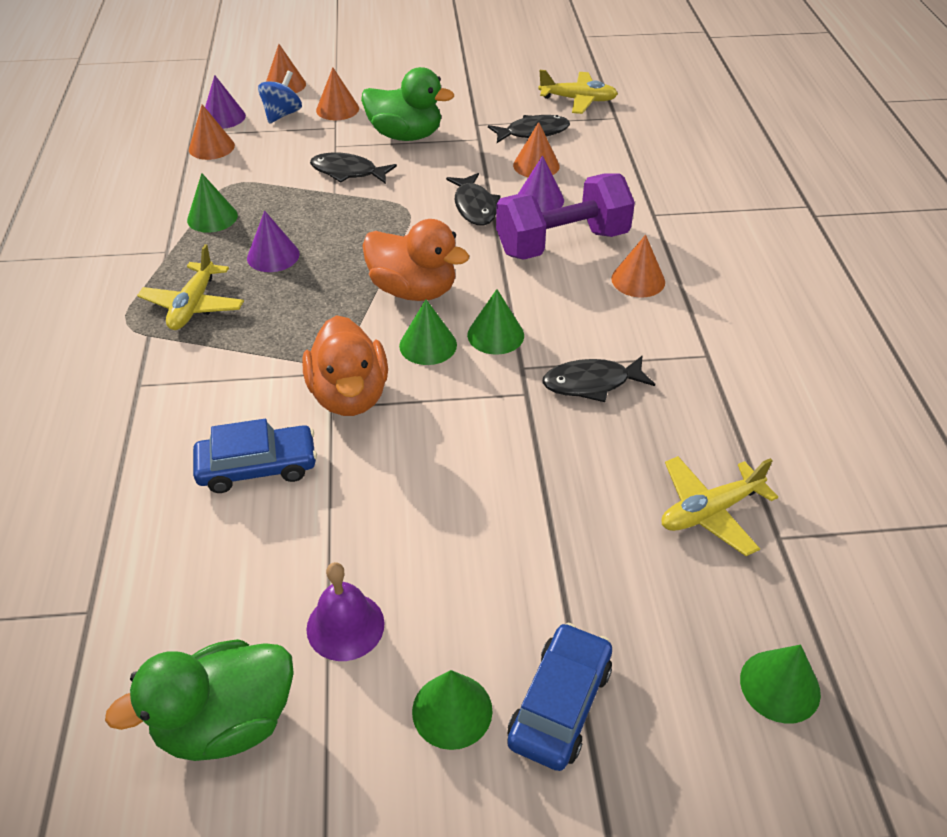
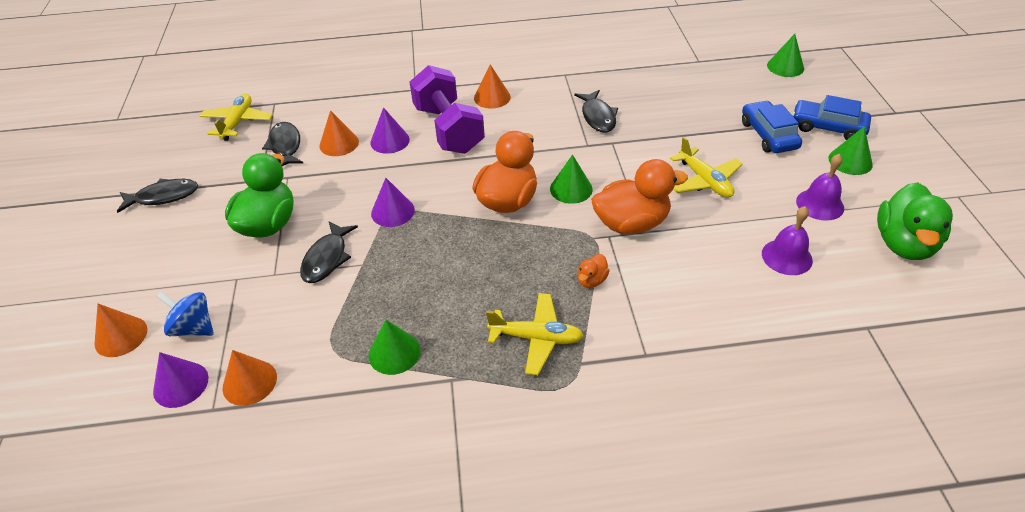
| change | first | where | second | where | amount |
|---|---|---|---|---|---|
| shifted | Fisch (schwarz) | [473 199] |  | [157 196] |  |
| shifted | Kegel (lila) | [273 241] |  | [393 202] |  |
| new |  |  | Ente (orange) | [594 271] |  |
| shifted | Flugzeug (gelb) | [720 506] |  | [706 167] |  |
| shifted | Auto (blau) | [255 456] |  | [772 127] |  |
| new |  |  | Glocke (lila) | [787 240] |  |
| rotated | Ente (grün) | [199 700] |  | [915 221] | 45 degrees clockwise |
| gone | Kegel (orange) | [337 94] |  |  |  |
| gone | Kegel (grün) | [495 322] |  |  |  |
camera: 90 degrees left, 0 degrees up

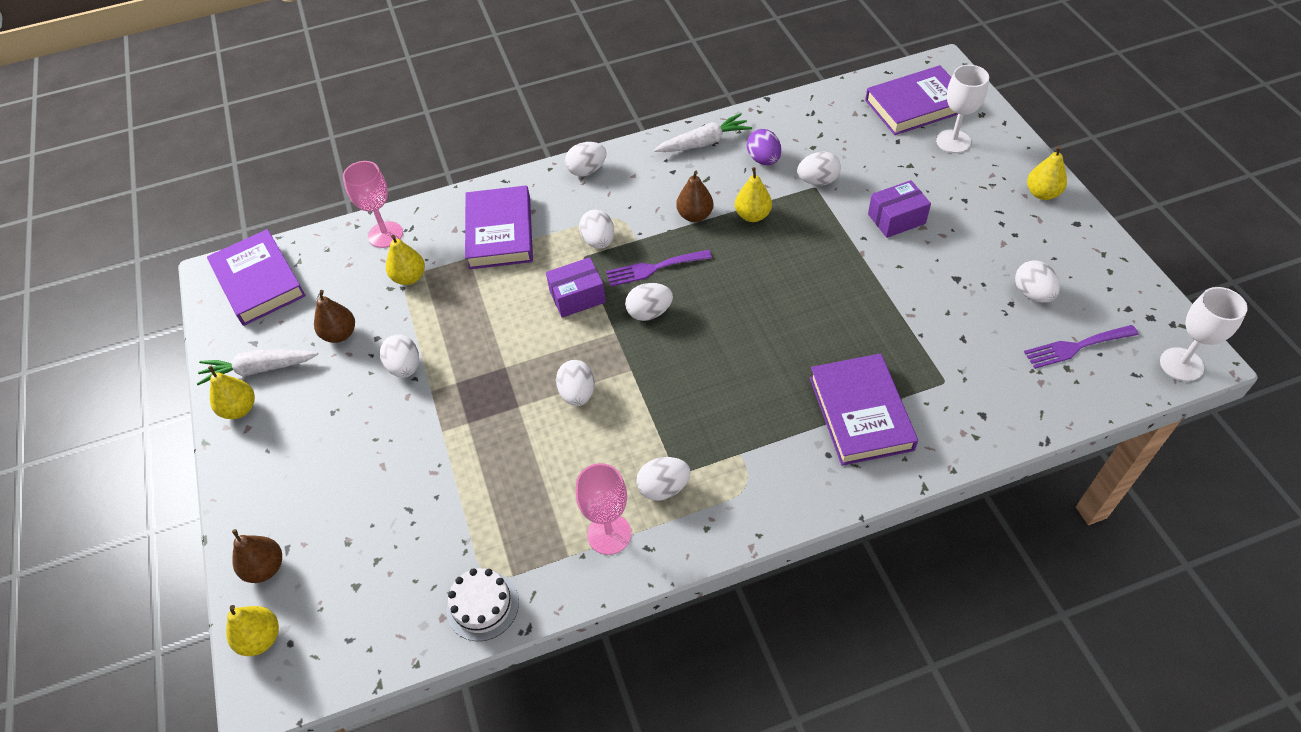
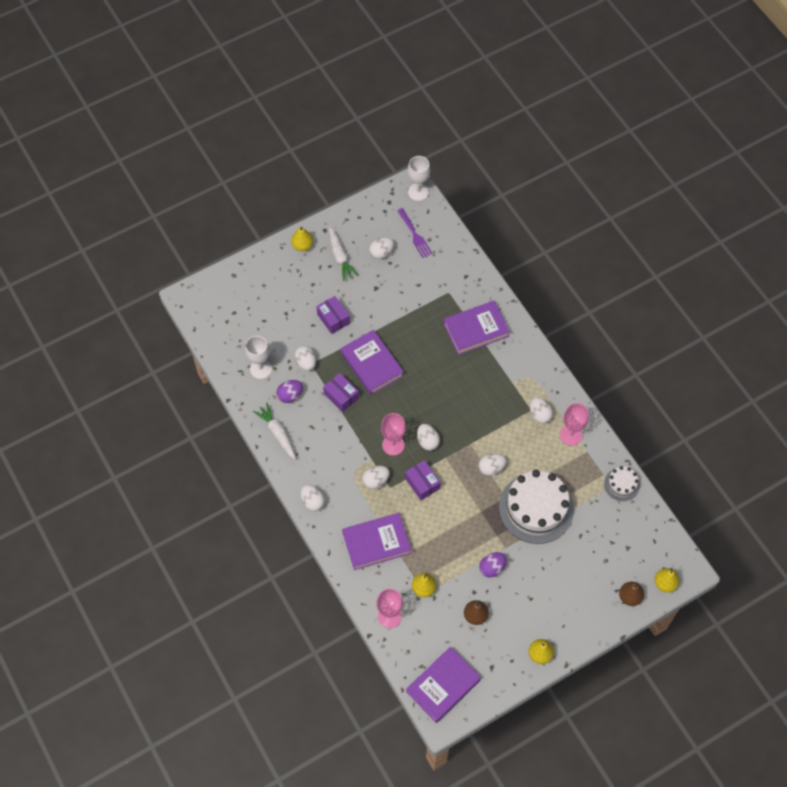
| change | first | where | second | where | amount |
|---|---|---|---|---|---|
| shifted | Kelch (weiß) | [962 109] |  | [258 357] |  |
| swapped | Birne (gelb) | [753 194] | Schachtel (lila) | [341 392] |  |
| shifted | Karotte (weiß) | [257 367] |  | [344 253] |  |
| shifted | Buch (lila) | [911 100] |  | [372 362] |  |
| swapped | Gabel (lila) | [659 268] | Kelch (rosa) | [393 434] |  |
| repainted | Ei (weiß) | [399 356] | Ei (lila) | [493 565] |  |
| new |  |  | Kuchen (weiß) | [536 507] |  |
| gone | Birne (braun) | [695 196] |  |  |  |
camera: 105 degrees left, 10 degrees up

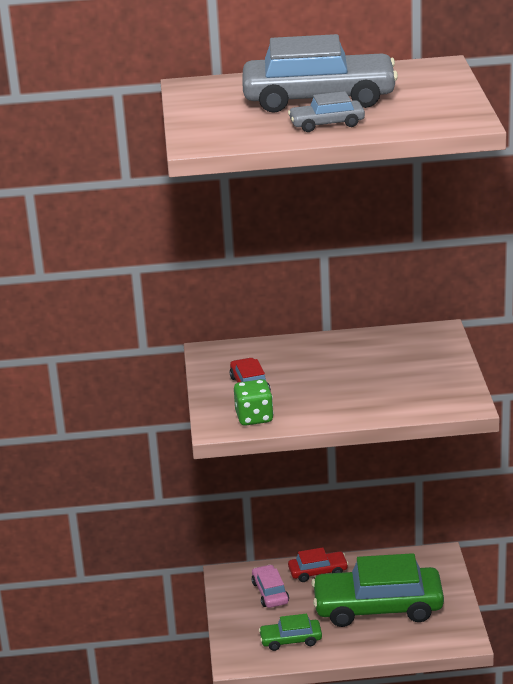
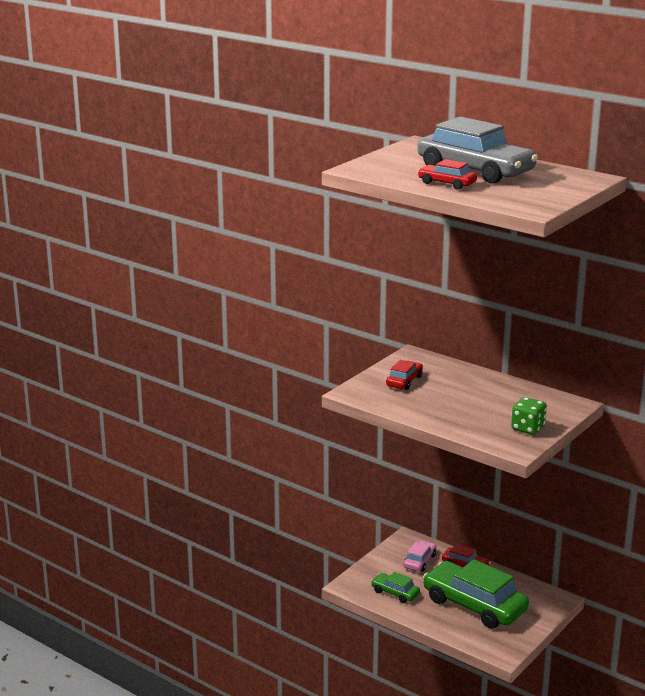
| change | first | where | second | where | amount |
|---|---|---|---|---|---|
| repainted | Auto (grau) | [326 111] | Auto (rot) | [447 174] |  |
| shifted | Spielwürfel (grün) | [254 402] |  | [529 416] |  |
camera: 40 degrees right, 5 degrees down

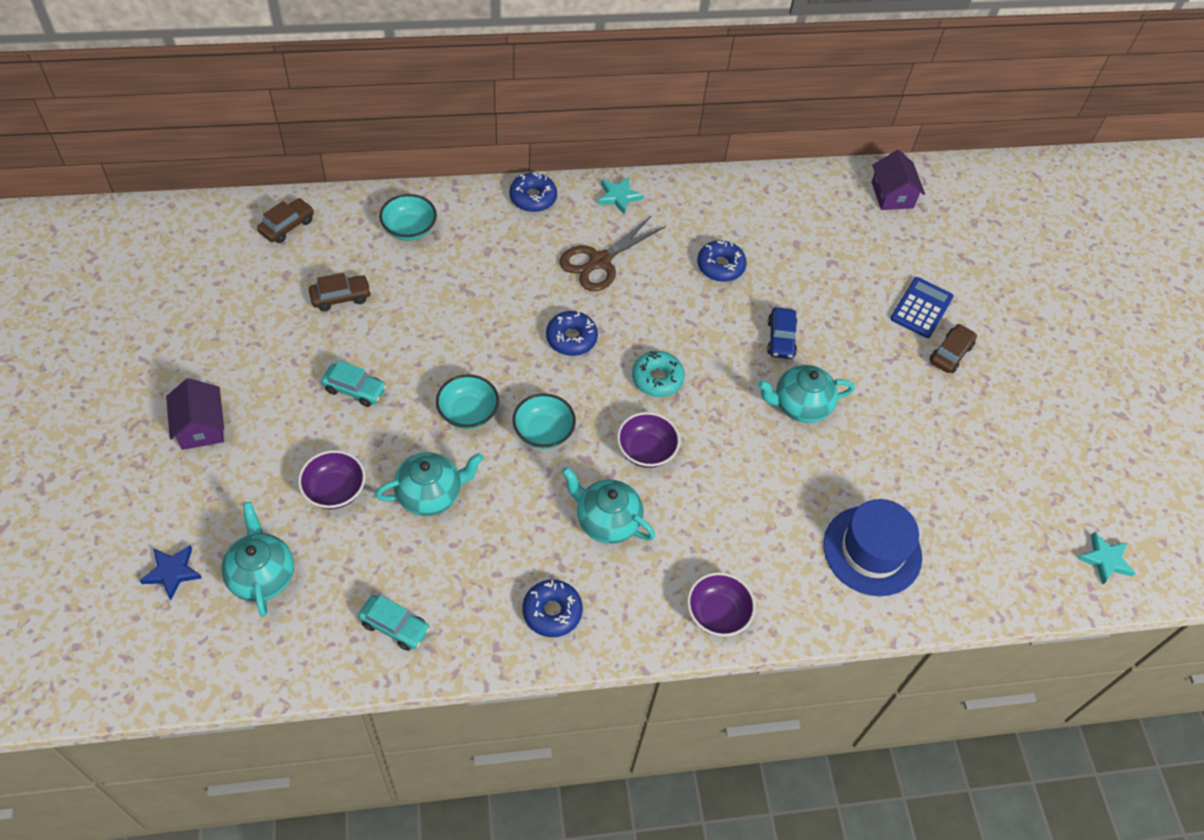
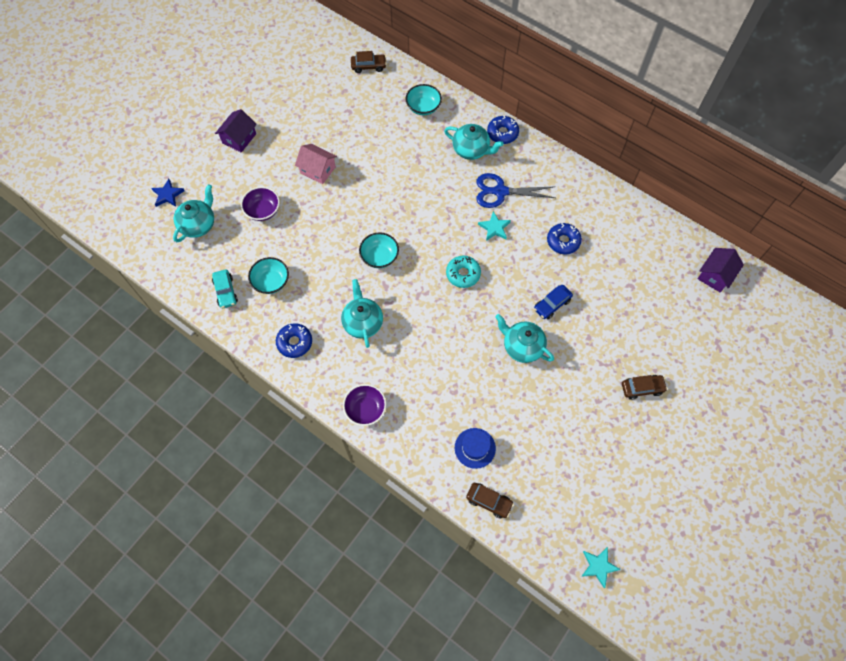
| change | first | where | second | where | amount |
|---|---|---|---|---|---|
| shifted | Schüssel (türkis) | [467 401] |  | [268 275] |  |
| swapped | Auto (türkis) | [354 384] | Haus (rosa) | [316 164] |  |
| shifted | Teekanne (türkis) | [429 484] |  | [474 142] |  |
| scaled | Hut (blau) | [872 547] |  | [475 448] | x0.62 |
| shifted | Auto (braun) | [340 292] |  | [490 500] |  |
| repainted | Schere (braun) | [612 253] | Schere (blau) | [515 190] |  |
| shifted | Stern (türkis) | [621 196] |  | [494 226] |  |
| gone | Donut (blau) | [572 333] |  |  |  |
| gone | Schüssel (lila) | [648 440] |  |  |  |
| gone | Taschenrechner (blau) | [922 307] |  |  |  |
camera: 50 degrees right, 10 degrees up

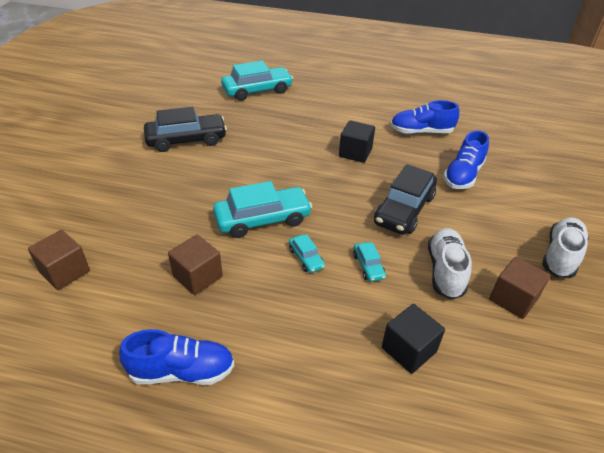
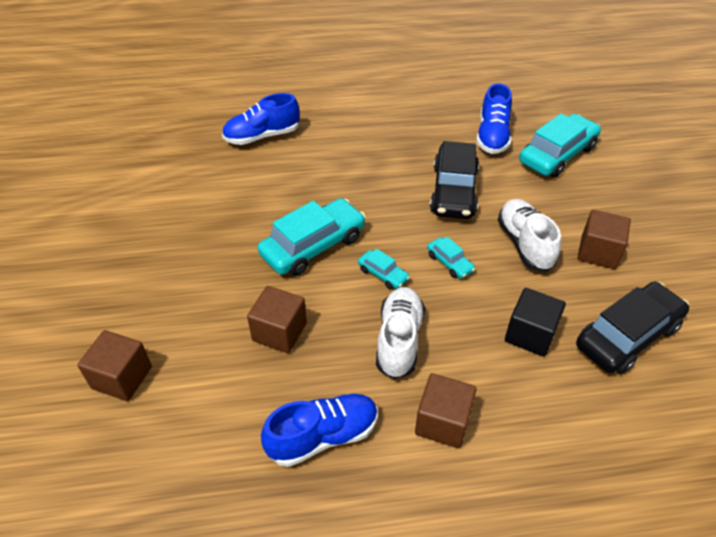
| change | first | where | second | where | amount |
|---|---|---|---|---|---|
| shifted | Schuh (blau) | [425 117] |  | [261 119] |  |
| shifted | Schuh (weiß) | [565 247] |  | [400 333] |  |
| new |  |  | Kubus (braun) | [446 410] |  |
| shifted | Auto (türkis) | [257 81] |  | [560 146] |  |
| shifted | Auto (schwarz) | [185 129] |  | [632 328] |  |
| gone | Kubus (schwarz) | [357 141] |  |  |  |
camera: 20 degrees left, 5 degrees up

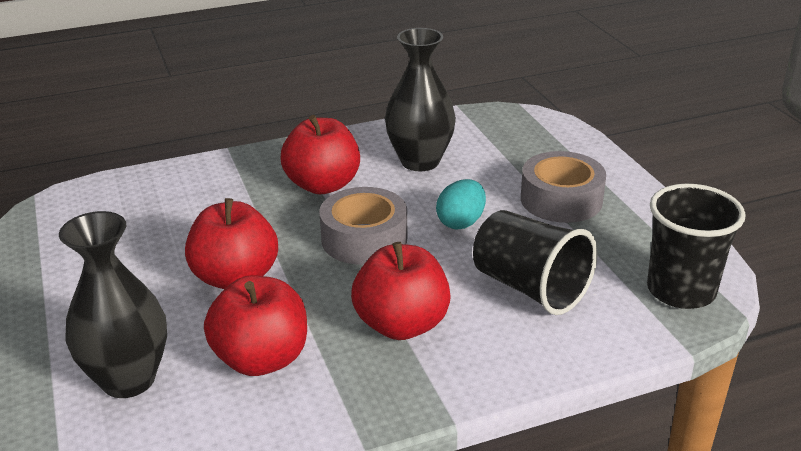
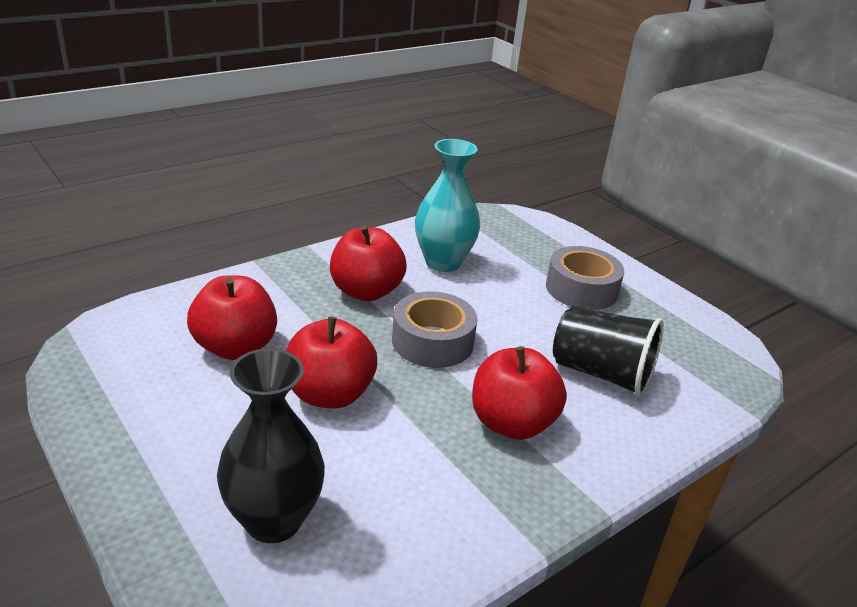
| change | first | where | second | where | amount |
|---|---|---|---|---|---|
| shifted | Apfel (rot) | [255 325] |  | [232 317] |  |
| repainted | Vase (schwarz) | [420 99] | Vase (türkis) | [447 205] |  |
| gone | Ei (türkis) | [461 204] |  |  |  |
| gone | Becher (schwarz) | [696 246] |  |  |  |
camera: 20 degrees left, 0 degrees up

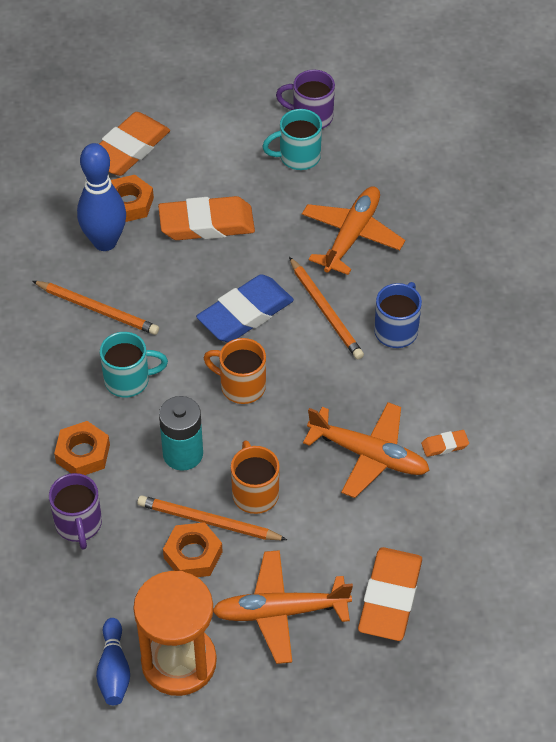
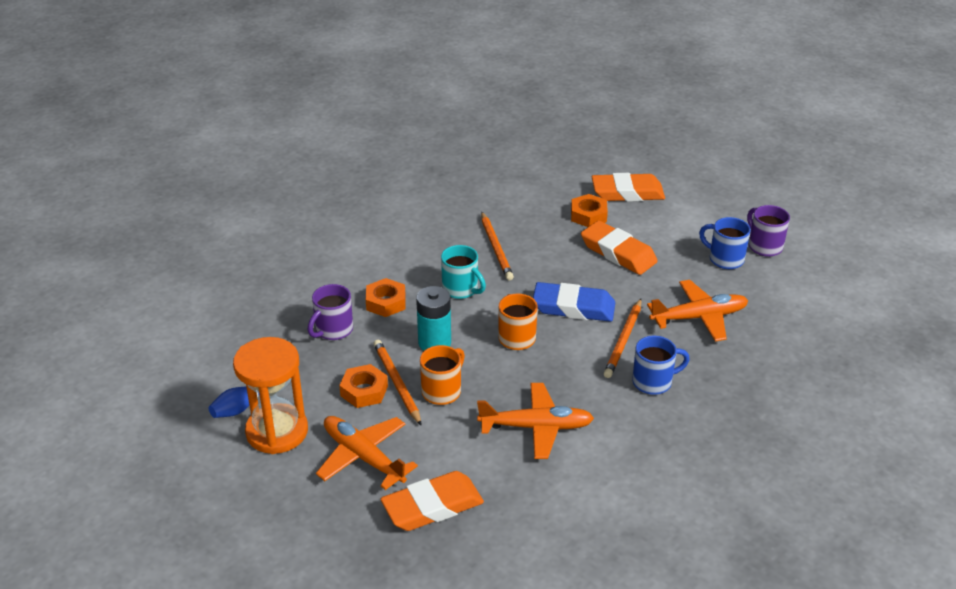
| change | first | where | second | where | amount |
|---|---|---|---|---|---|
| rotated | Flugzeug (orange) | [366 450] |  | [535 421] | 75 degrees counterclockwise |
| repainted | Tasse (türkis) | [292 139] | Tasse (blau) | [725 243] |  |
| gone | Bowlingkegel (blau) | [101 197] |  |  |  |
| gone | Radiergummi (orange) | [445 443] |  |  |  |
camera: 50 degrees right, 15 degrees down

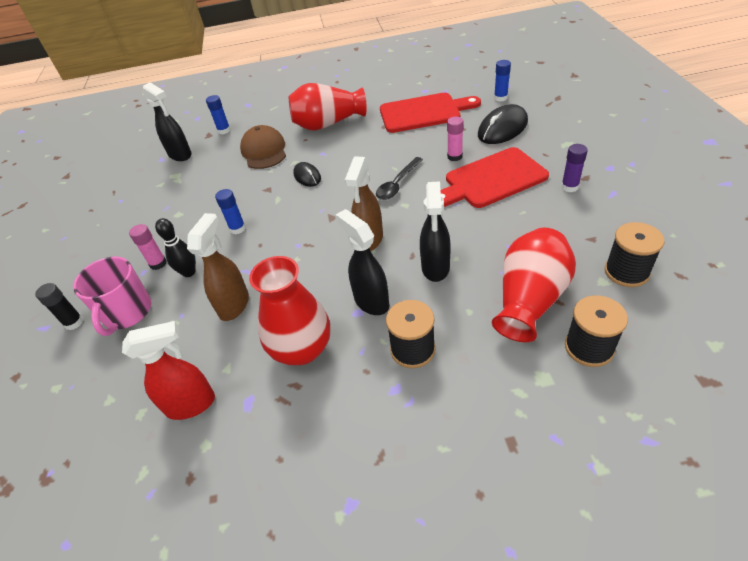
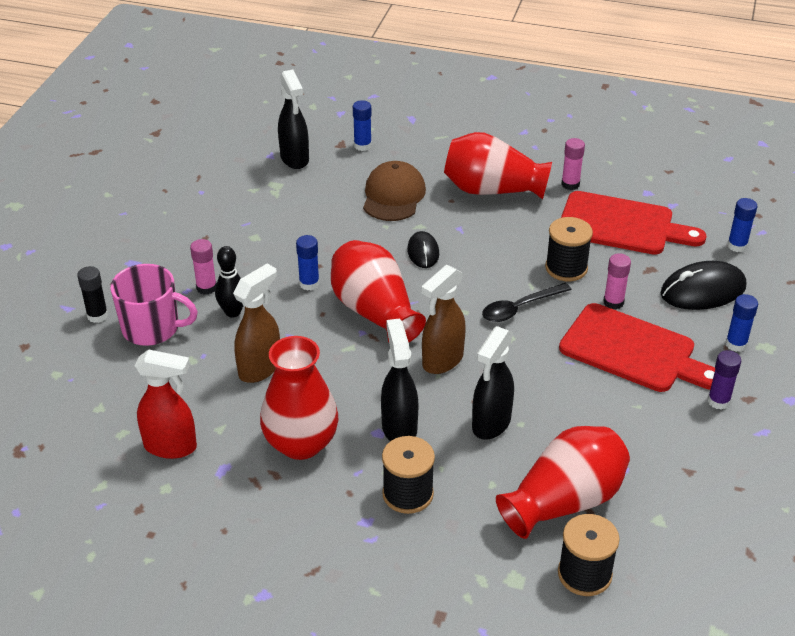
| change | first | where | second | where | amount |
|---|---|---|---|---|---|
| rotated | Tasse (rosa) | [112 296] |  | [154 305] | 105 degrees counterclockwise |
| new |  |  | Vase (rot) | [378 291] |  |
| shifted | Garnrolle (schwarz) | [634 254] |  | [569 249] |  |
| rotated | Schneidebrett (rot) | [495 177] |  | [637 347] | 150 degrees counterclockwise |
| new |  |  | Klebestift (rosa) | [573 164] |  |
| new |  |  | Klebestift (blau) | [741 323] |  |
camera: 20 degrees right, 5 degrees down

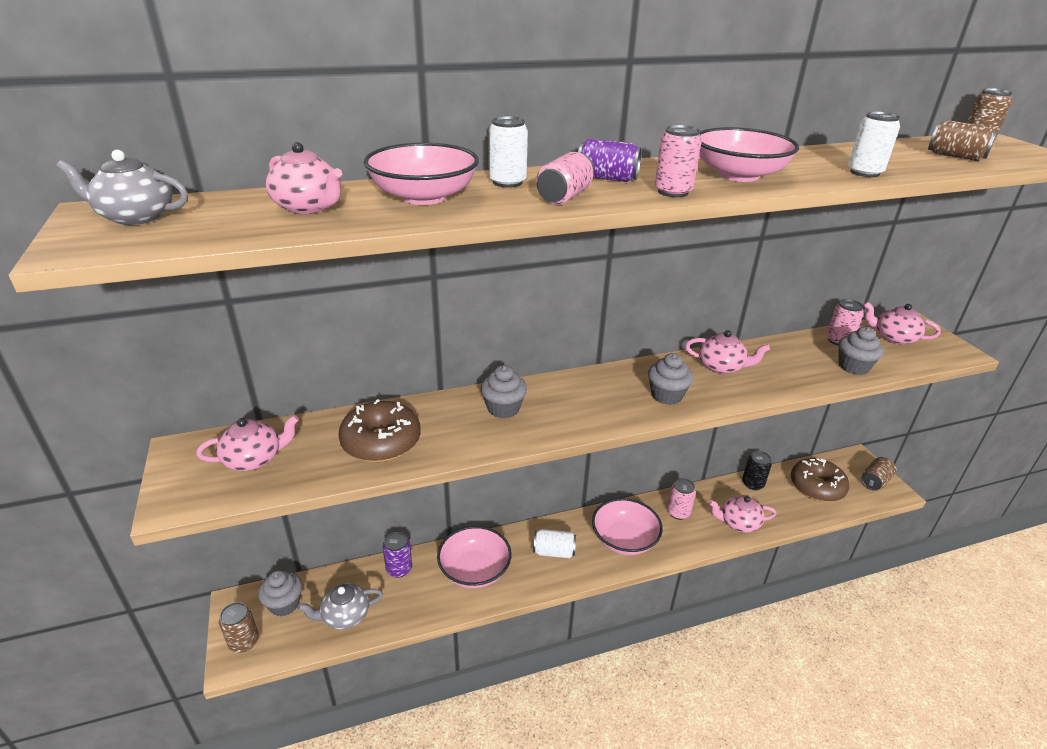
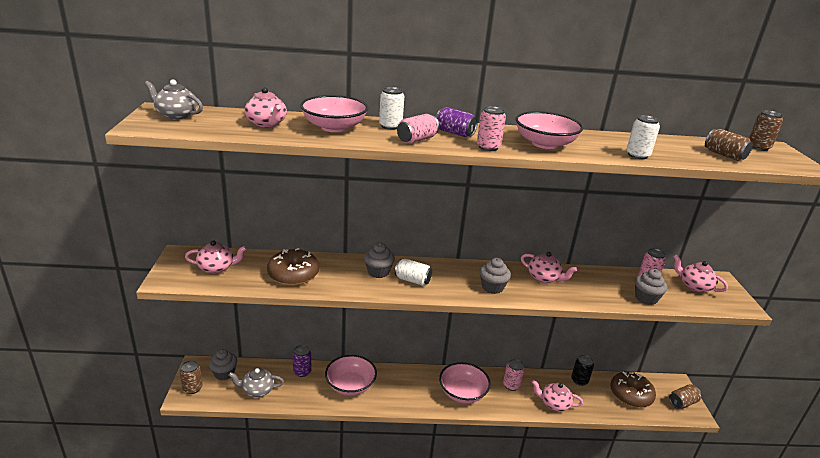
| change | first | where | second | where | amount |
|---|---|---|---|---|---|
| shifted | Dose (weiß) | [554 543] |  | [413 272] |  |
camera: 15 degrees right, 5 degrees down

